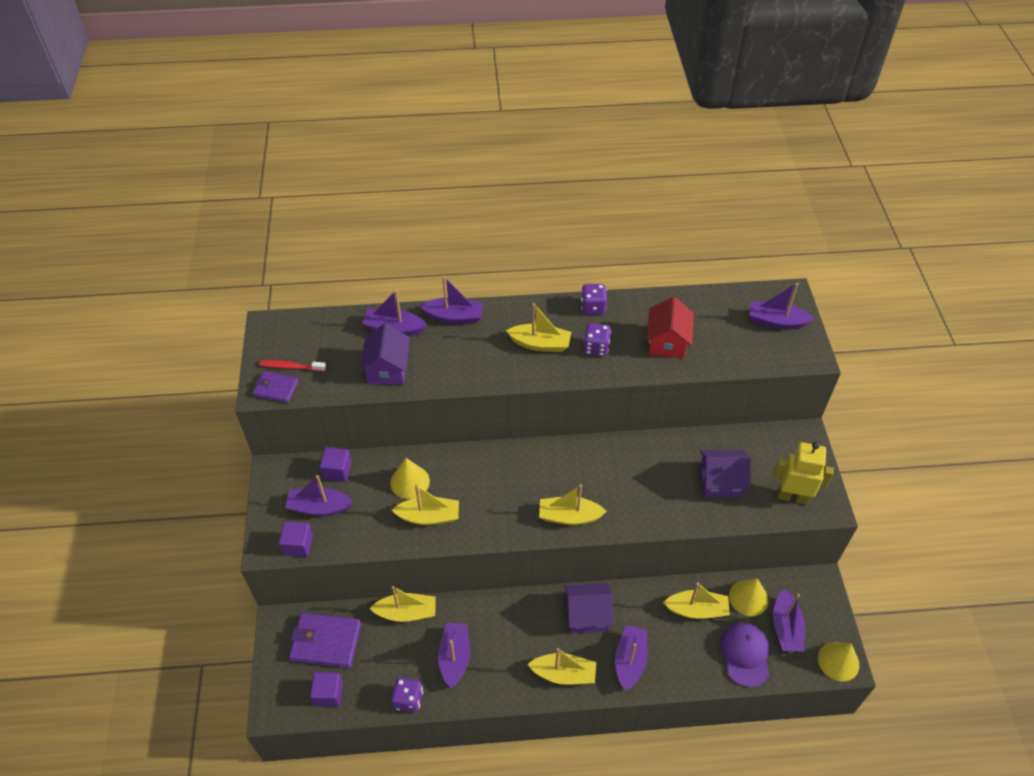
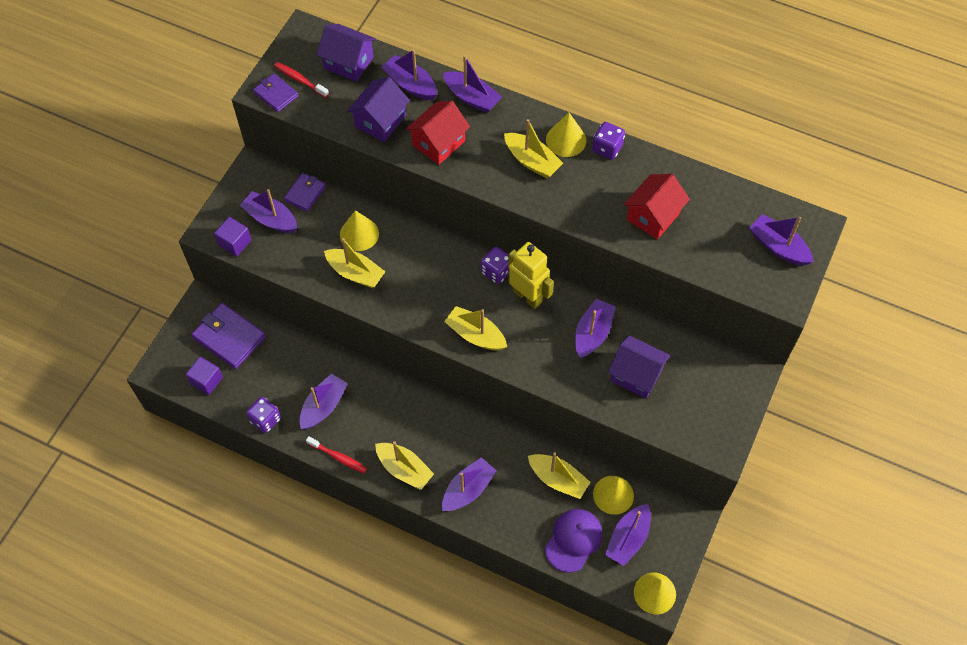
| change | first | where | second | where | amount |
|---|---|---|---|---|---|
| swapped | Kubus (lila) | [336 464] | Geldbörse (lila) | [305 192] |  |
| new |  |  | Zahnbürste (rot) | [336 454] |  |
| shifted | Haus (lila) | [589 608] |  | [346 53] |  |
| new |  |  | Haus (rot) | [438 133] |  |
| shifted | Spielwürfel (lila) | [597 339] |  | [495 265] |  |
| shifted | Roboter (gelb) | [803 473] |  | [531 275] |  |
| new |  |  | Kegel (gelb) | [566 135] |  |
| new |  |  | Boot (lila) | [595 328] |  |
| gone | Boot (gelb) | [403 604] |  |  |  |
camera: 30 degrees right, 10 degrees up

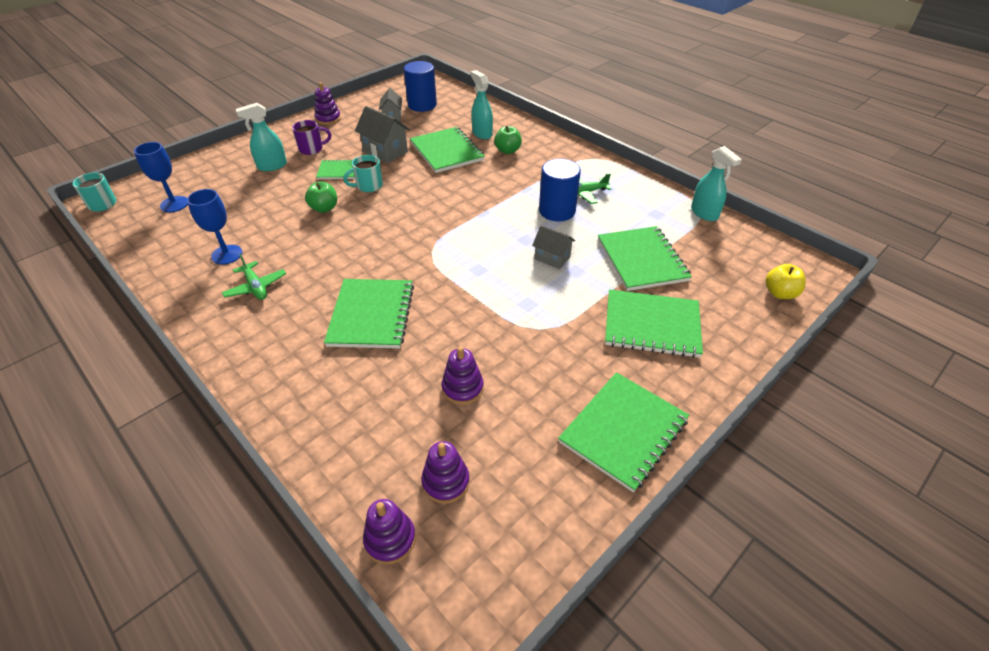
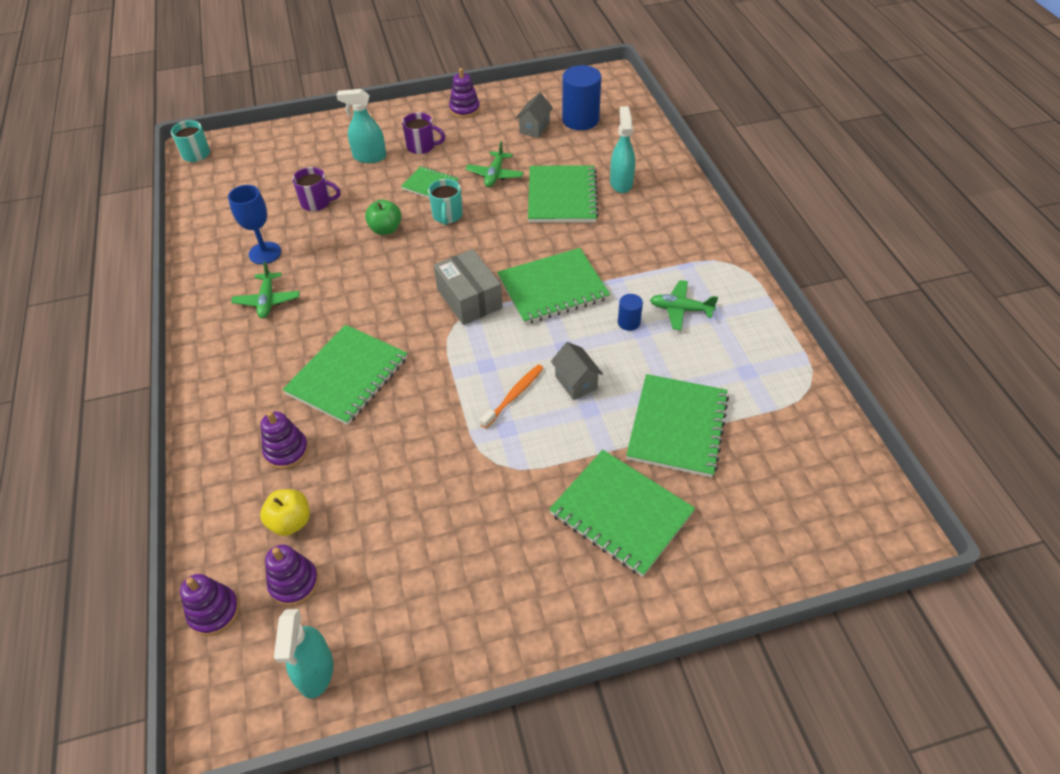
| change | first | where | second | where | amount |
|---|---|---|---|---|---|
| shifted | Apfel (gelb) | [786 281] |  | [285 512] |  |
| shifted | Stapelspielzeug (lila) | [463 375] |  | [285 440] |  |
| shifted | Sprühflasche (türkis) | [716 183] |  | [303 654] |  |
| new |  |  | Tasse (lila) | [316 189] |  |
| rotated | Tasse (türkis) | [363 173] |  | [445 202] | 90 degrees counterclockwise |
| new |  |  | Schachtel (grau) | [468 287] |  |
| swapped | Haus (grau) | [382 134] | Flugzeug (grün) | [495 164] |  |
| new |  |  | Zahnbürste (orange) | [511 396] |  |
| shifted | Notizbuch (grün) | [623 432] |  | [553 286] |  |
| scaled | Vollzylinder (blau) | [560 190] |  | [630 312] | x0.48 |
| gone | Kelch (blau) | [161 177] |  |  |  |
| gone | Apfel (grün) | [508 140] |  |  |  |
camera: 30 degrees right, 5 degrees up

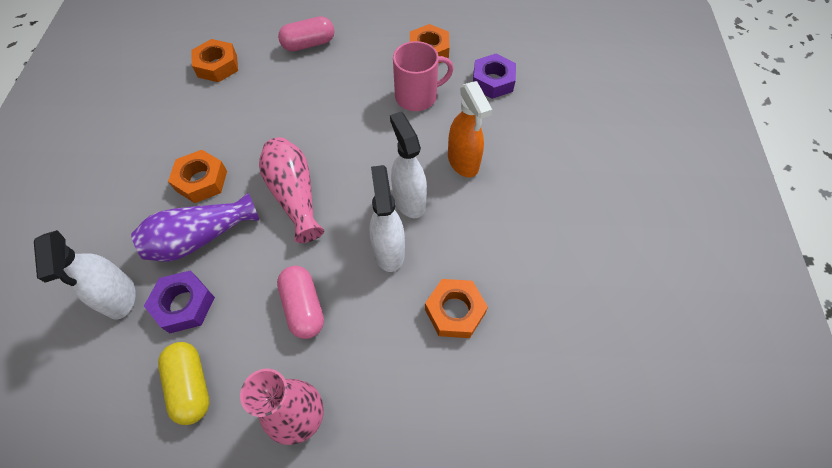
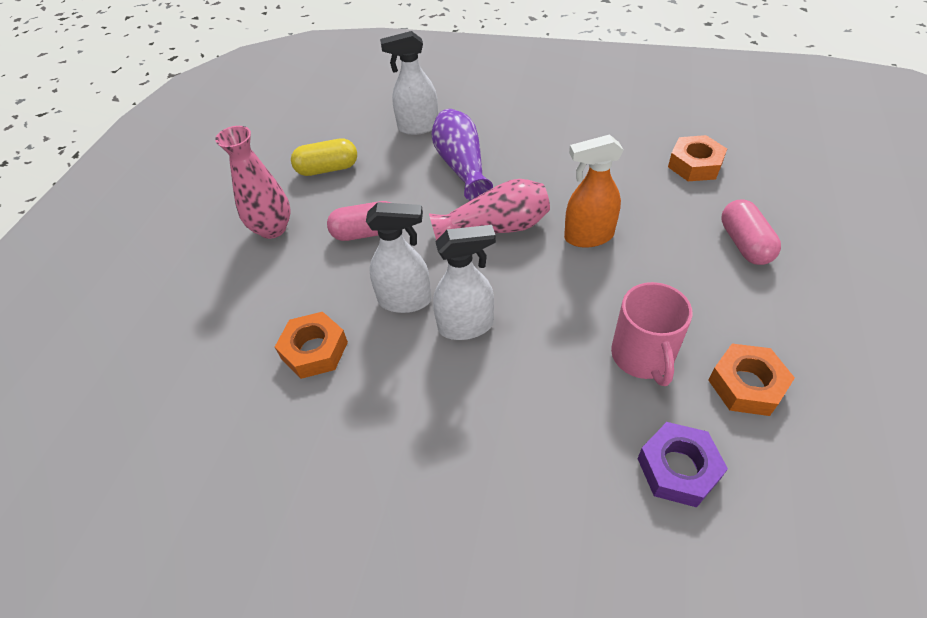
| change | first | where | second | where | amount |
|---|---|---|---|---|---|
| shifted | Sprühflasche (orange) | [470 129] |  | [594 191] |  |
| gone | Sechskantmutter (lila) | [179 302] |  |  |  |
| gone | Sechskantmutter (orange) | [197 176] |  |  |  |
camera: 105 degrees right, 10 degrees down

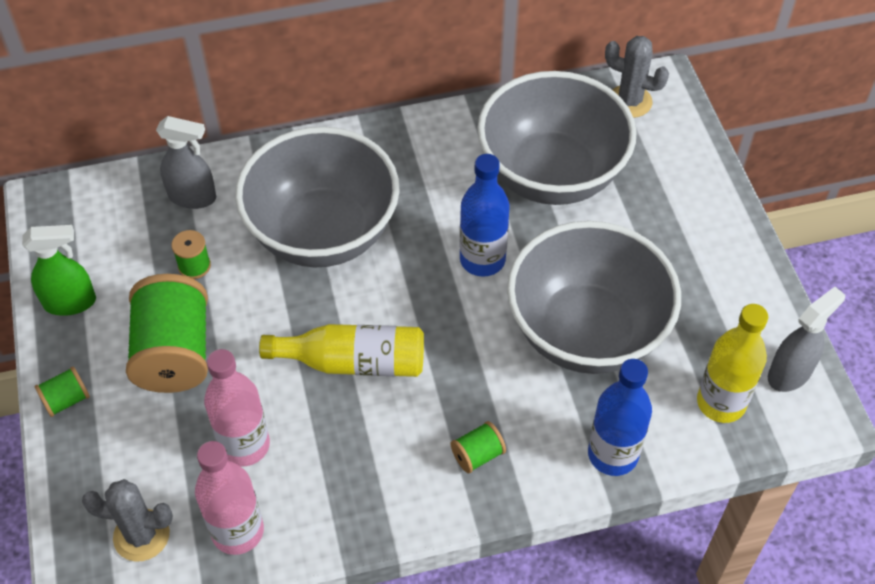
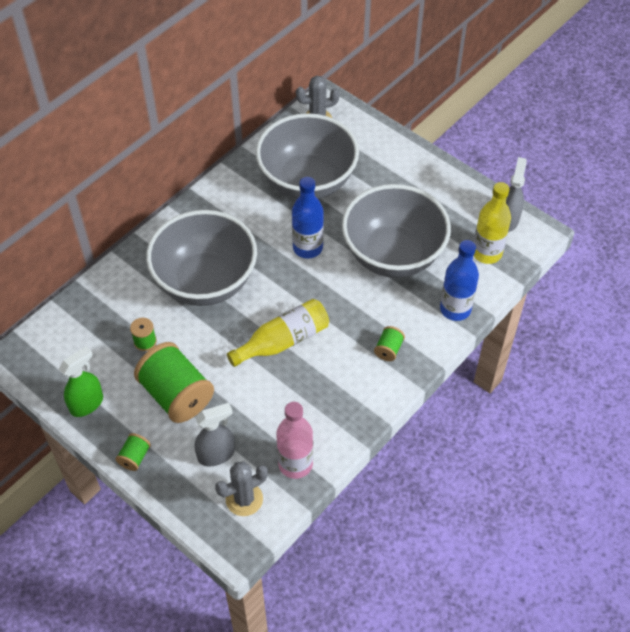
| change | first | where | second | where | amount |
|---|---|---|---|---|---|
| shifted | Sprühflasche (grau) | [186 162] |  | [214 434] |  |
| gone | Flasche (rosa) | [237 408] |  |  |  |
camera: 35 degrees left, 0 degrees up

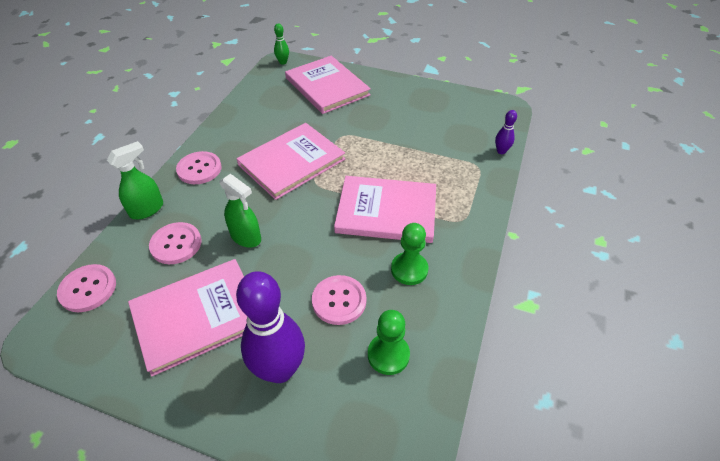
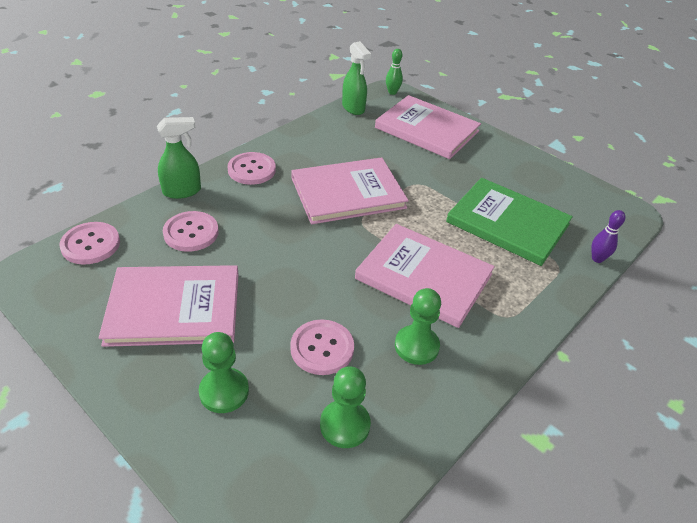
| change | first | where | second | where | amount |
|---|---|---|---|---|---|
| swapped | Bowlingkegel (lila) | [270 327] | Bauer (grün) | [224 372] |  |
| shifted | Sprühflasche (grün) | [240 210] |  | [356 78] |  |
| rotated | Buch (rosa) | [328 85] |  | [428 127] | 45 degrees counterclockwise |
| new |  |  | Buch (grün) | [509 222] |  |
camera: 20 degrees right, 5 degrees down

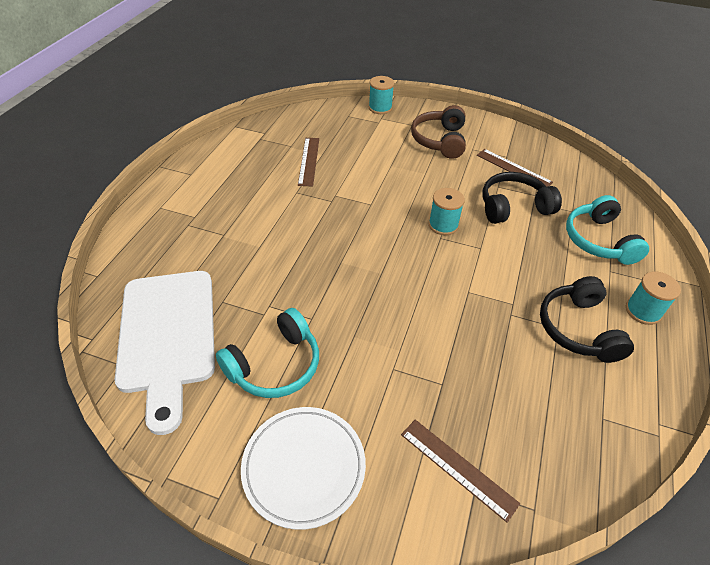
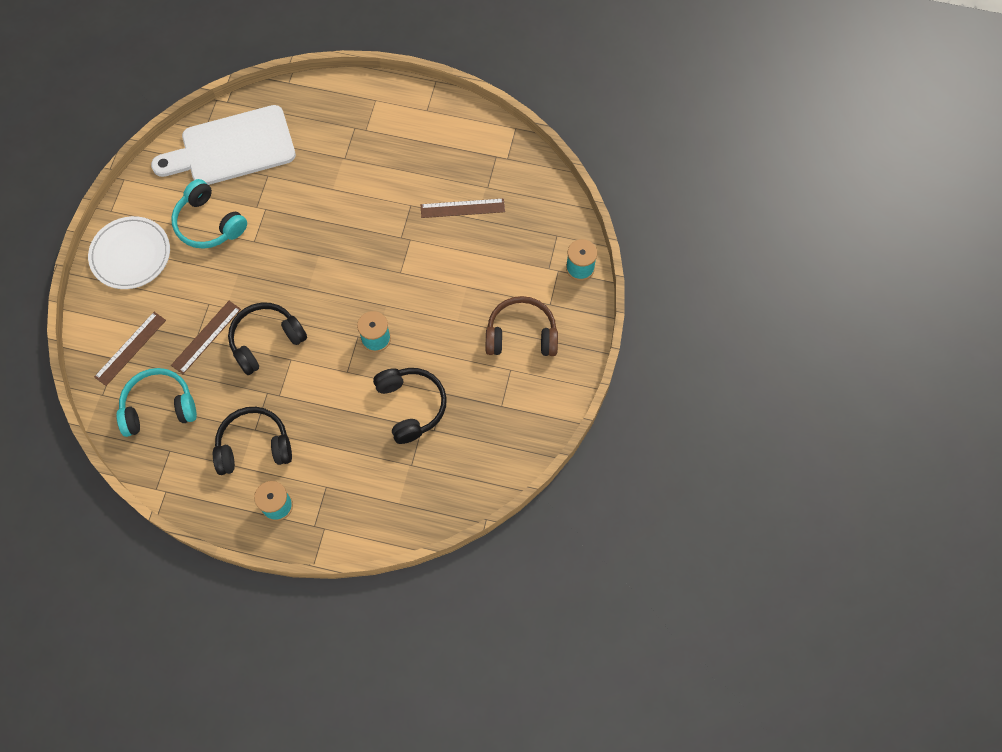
| change | first | where | second | where | amount |
|---|---|---|---|---|---|
| shifted | Kopfhörer (türkis) | [607 230] |  | [156 402] |  |
| shifted | Lineal (braun) | [515 167] |  | [206 337] |  |
| new |  |  | Kopfhörer (schwarz) | [267 338] |  |
camera: 85 degrees right, 20 degrees up

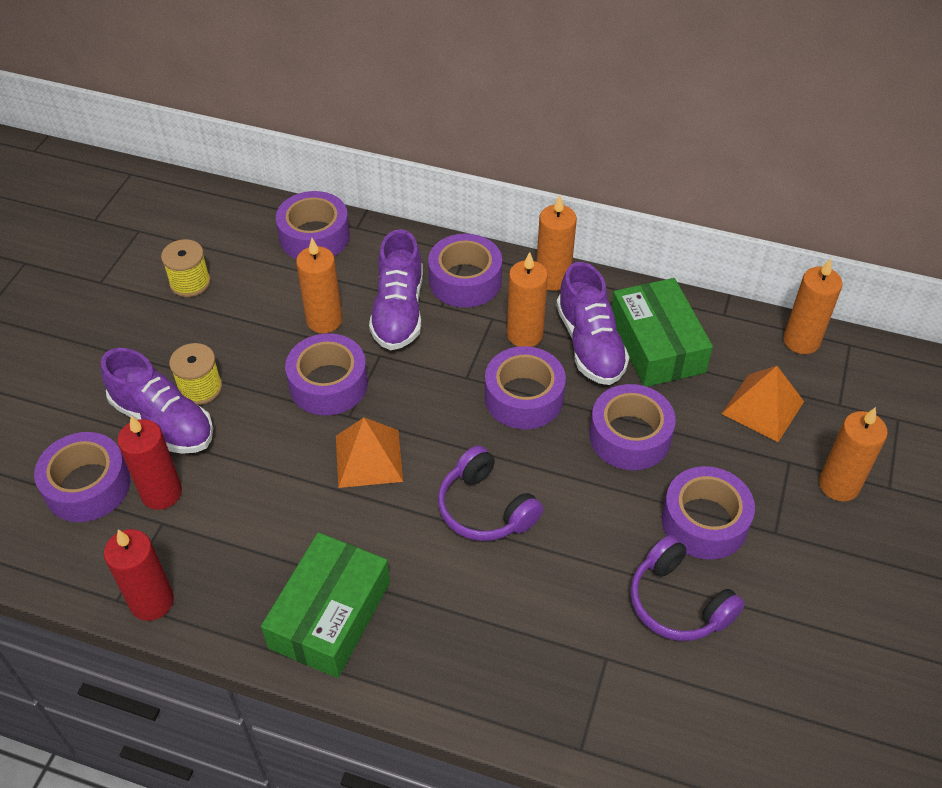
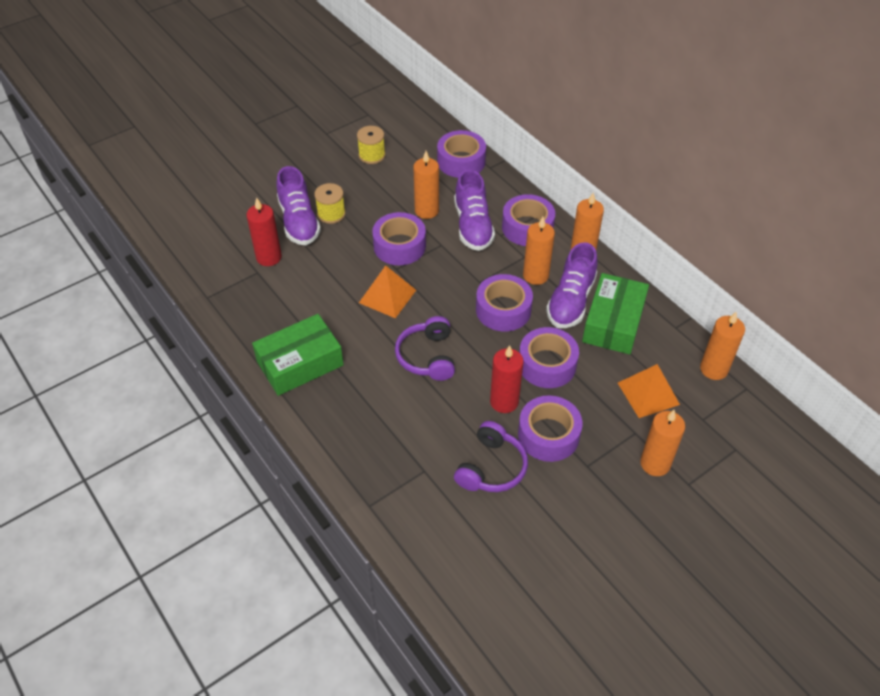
| change | first | where | second | where | amount |
|---|---|---|---|---|---|
| rotated | Schuh (lila) | [396 289] |  | [474 210] | 45 degrees counterclockwise |
| rotated | Kopfhörer (lila) | [687 588] |  | [491 456] | 150 degrees counterclockwise |
| shifted | Kerze (rot) | [139 575] |  | [507 379] |  |
| gone | Klebeband (lila) | [82 477] |  |  |  |
camera: 35 degrees right, 0 degrees up

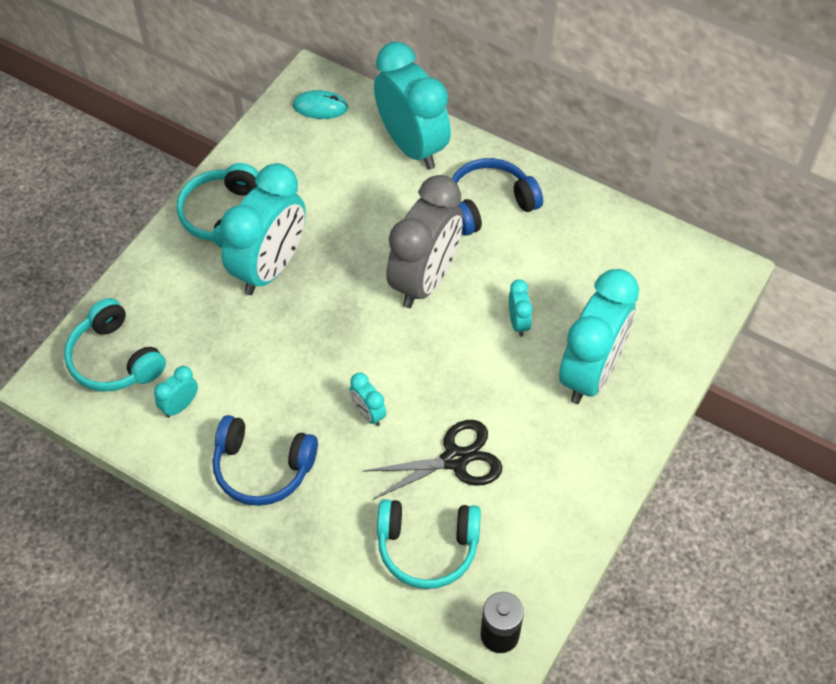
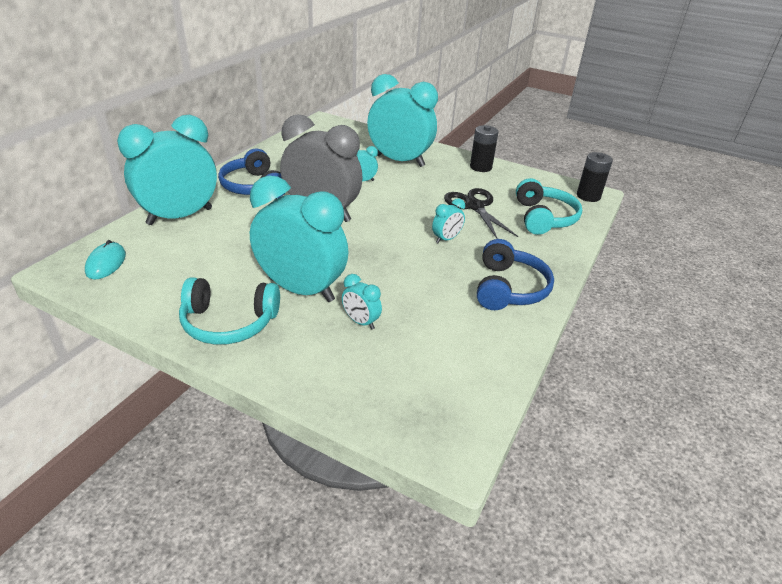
| change | first | where | second | where | amount |
|---|---|---|---|---|---|
| shifted | Wecker (türkis) | [176 392] |  | [362 301] |  |
| new |  |  | Batterie (schwarz) | [484 148] |  |
| gone | Kopfhörer (türkis) | [115 344] |  |  |  |
camera: 95 degrees left, 20 degrees down

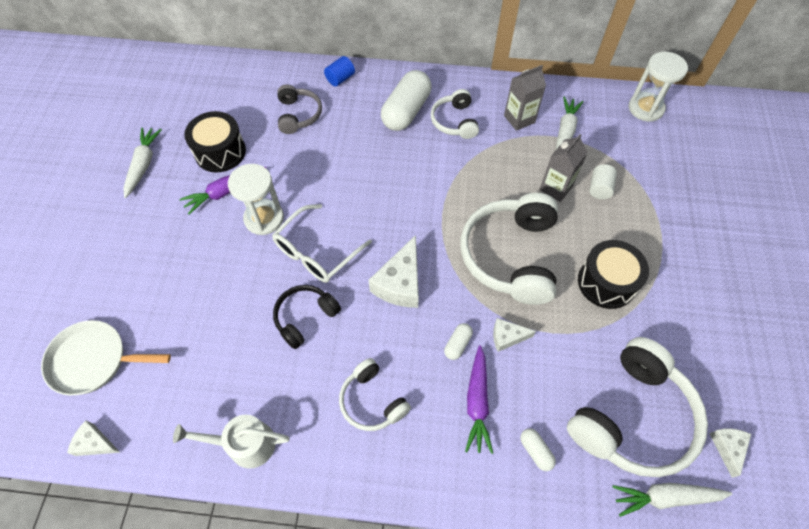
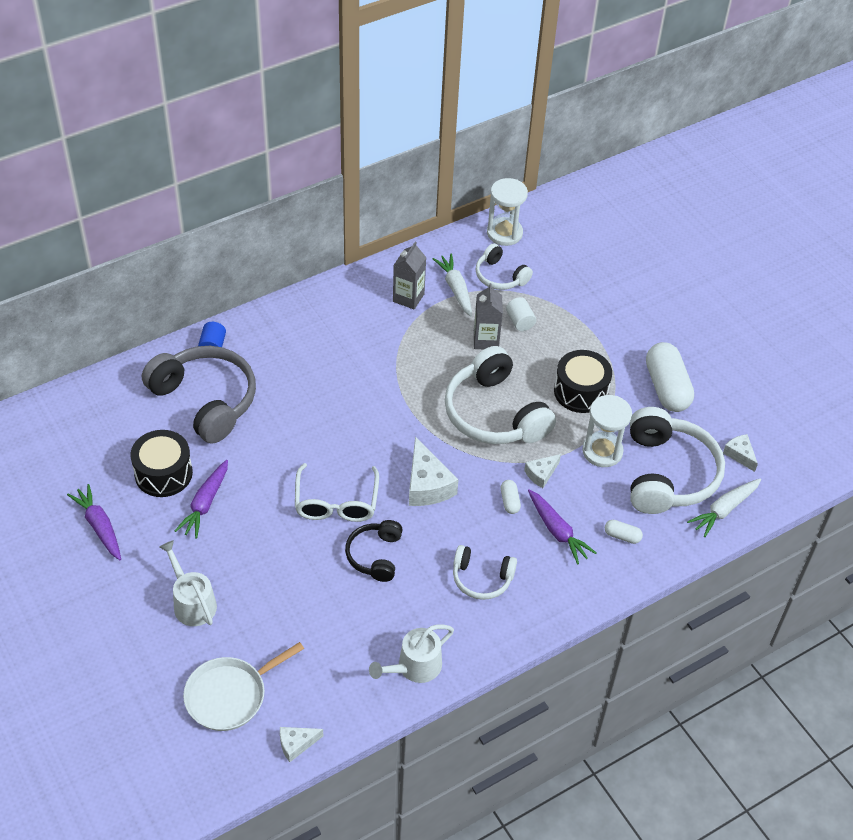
| change | first | where | second | where | amount |
|---|---|---|---|---|---|
| repainted | Karotte (weiß) | [142 163] | Karotte (lila) | [94 522] |  |
| scaled | Kopfhörer (grau) | [299 109] |  | [199 395] | x1.85 |
| new |  |  | Gießkanne (weiß) | [188 583] |  |
| shifted | Kopfhörer (weiß) | [455 114] |  | [504 266] |  |
| shifted | Sanduhr (weiß) | [256 199] |  | [607 431] |  |
| shifted | Kapsel (weiß) | [406 100] |  | [670 377] |  |
camera: 40 degrees left, 10 degrees down

